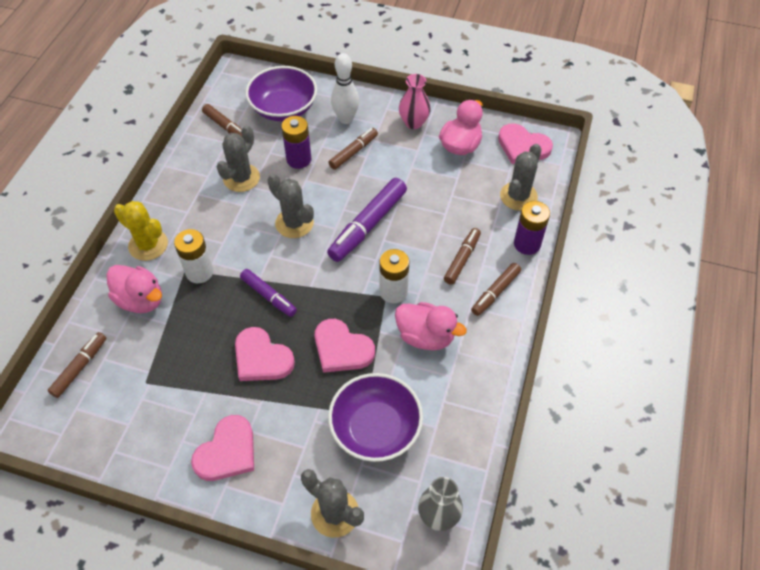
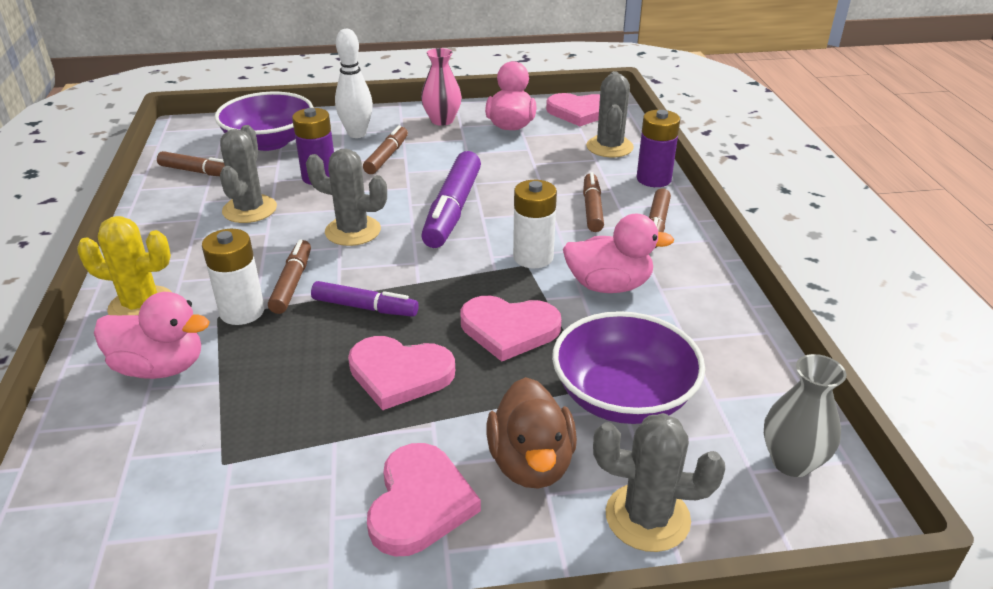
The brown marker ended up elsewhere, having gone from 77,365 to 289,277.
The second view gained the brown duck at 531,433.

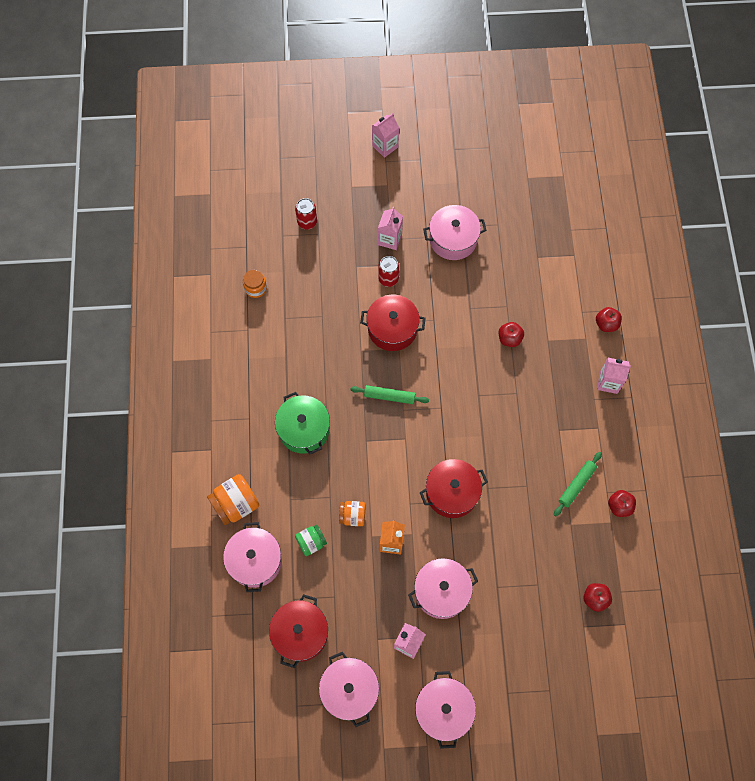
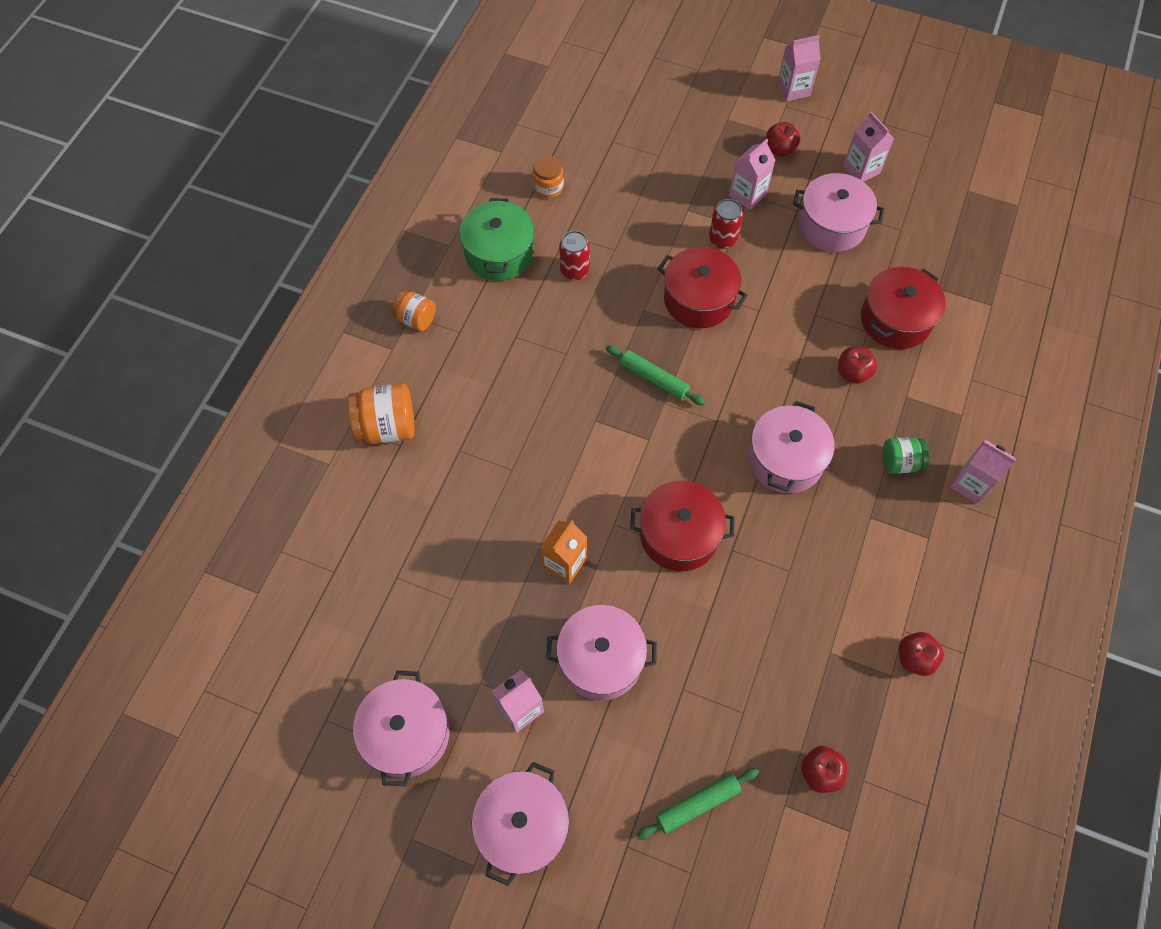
The pink pot ended up elsewhere, having gone from 252,557 to 791,447.
The red pot ended up elsewhere, having gone from 298,631 to 903,308.
The green pot ended up elsewhere, having gone from 302,423 to 496,239.
The red can ended up elsewhere, having gone from 306,214 to 574,255.
The green jar ended up elsewhere, having gone from 311,540 to 906,455.
The orange jar ended up elsewhere, having gone from 352,513 to 414,310.
The green rolling pin ended up elsewhere, having gone from 578,484 to 698,803.
The red apple ended up elsewhere, having gone from 609,319 to 783,139.
The second view gained the pink carton at 868,147.

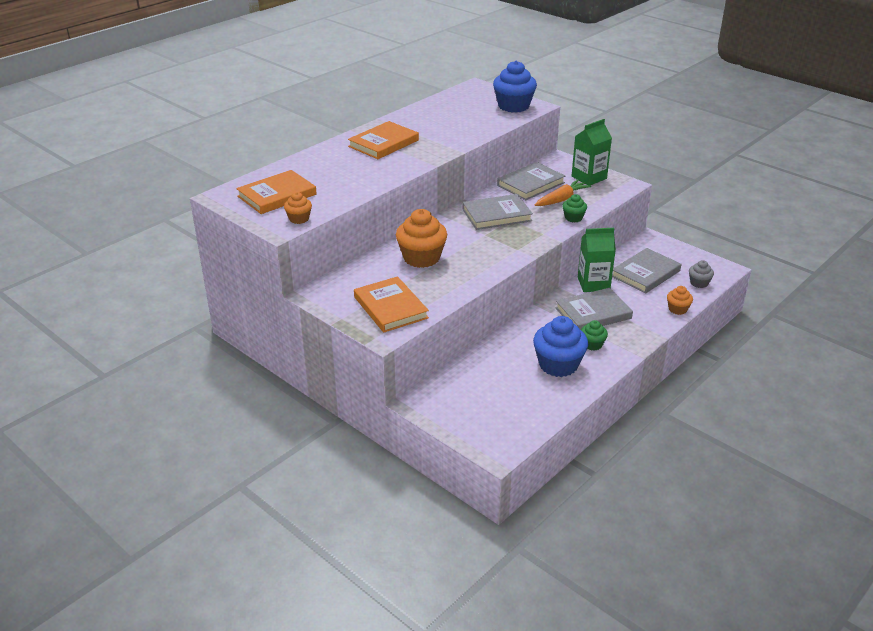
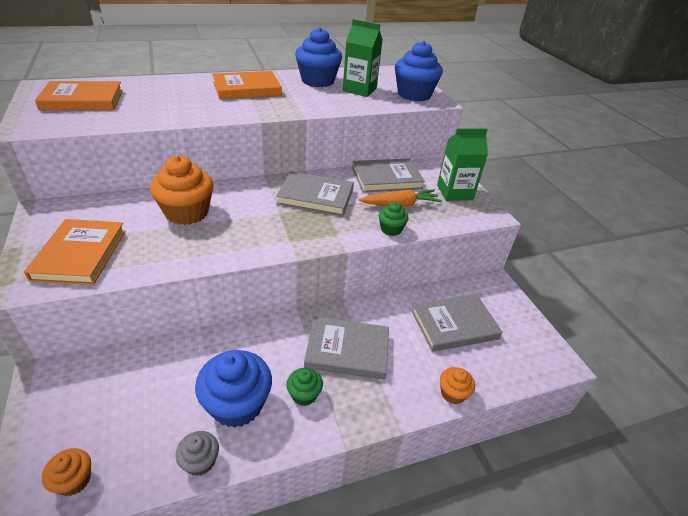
The orange cupcake ended up elsewhere, having gone from 298,208 to 66,472.
The green carton ended up elsewhere, having gone from 597,260 to 363,58.
The grey cupcake ended up elsewhere, having gone from 701,274 to 197,453.
The second view gained the blue cupcake at 318,57.

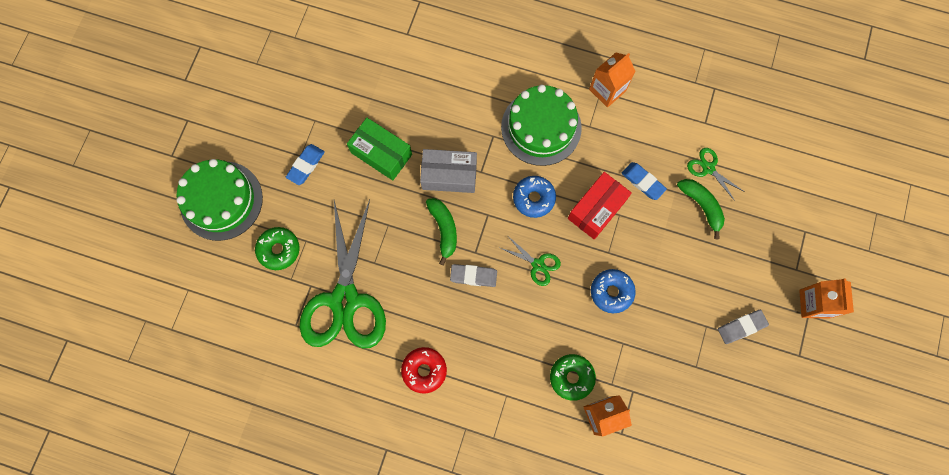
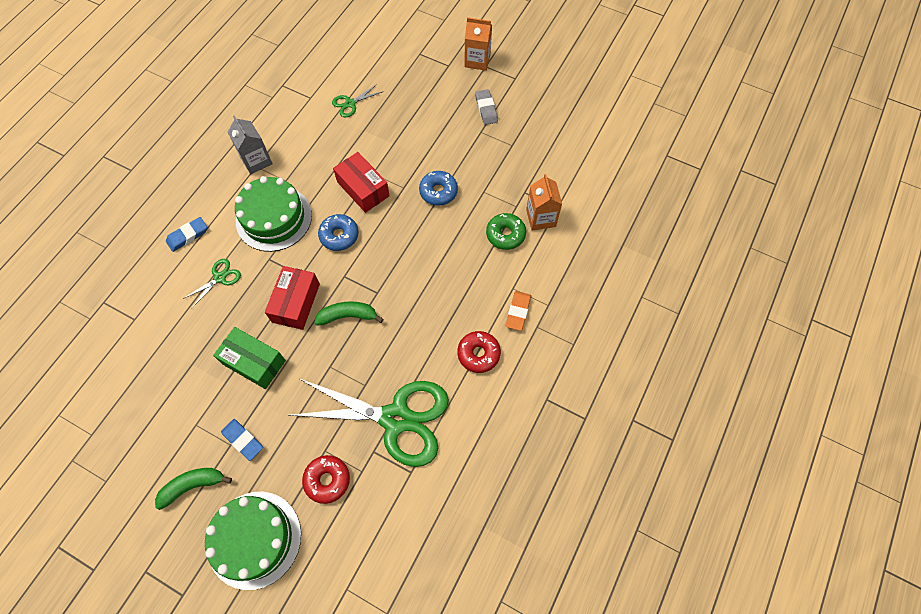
What was the green donut at 277,248 turned into the red donut at 326,479.
The green box at 379,149 ended up facing another way, 75 degrees clockwise from before.
What was the grey box at 448,171 turned into the red box at 292,298.
The second view lost the grey eraser at 473,275.
The green scissors ended up elsewhere, having gone from 530,261 to 212,283.
What was the orange carton at 612,80 turned into the grey carton at 250,144.
The blue eraser ended up elsewhere, having gone from 644,181 to 186,234.
The green banana ended up elsewhere, having gone from 701,209 to 193,489.
The second view gained the orange eraser at 518,311.

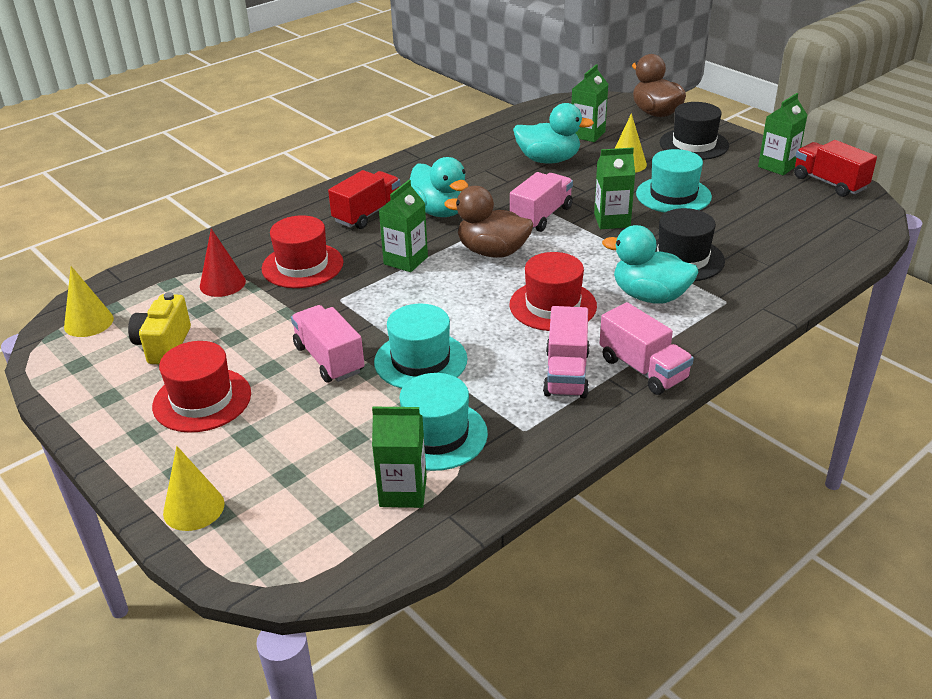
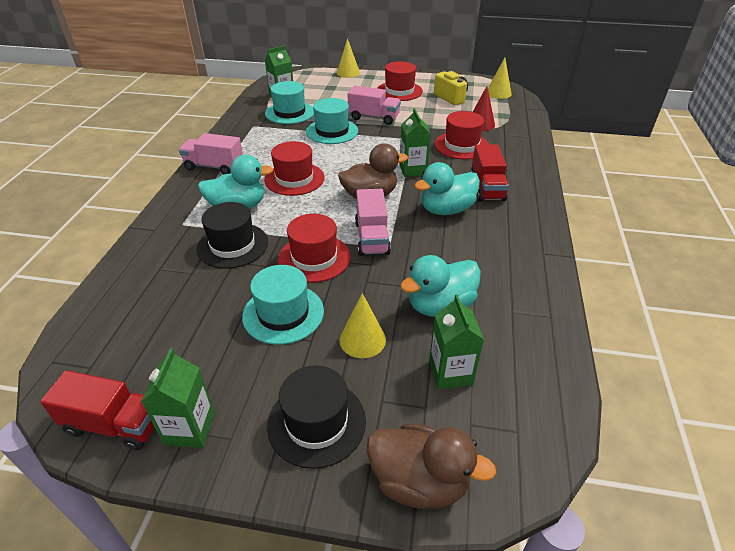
The turquoise duck at 439,187 ended up facing another way, 45 degrees counterclockwise from before.
The second view lost the pink truck at 566,352.
Where the green carton stood at 614,188, the red hat came to stand at 314,248.

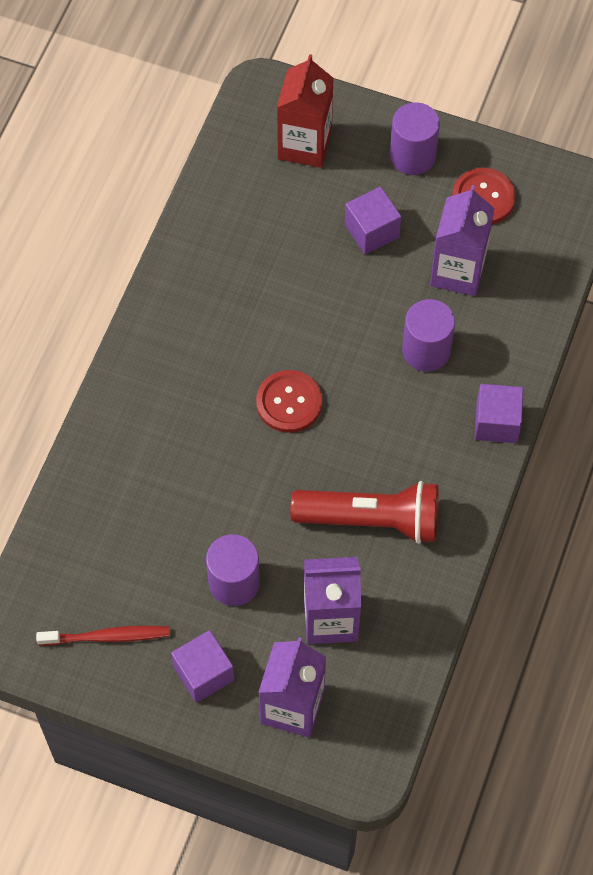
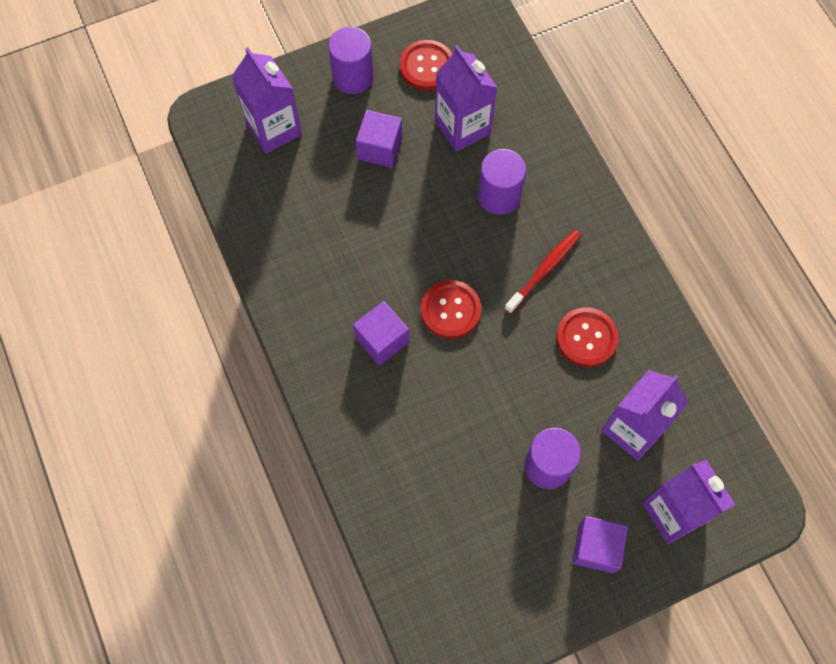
The red toothbrush ended up elsewhere, having gone from 103,635 to 542,272.
What was the red carton at 305,111 turned into the purple carton at 267,100.
Where the red flashlight stood at 364,512, the red button came to stand at 587,337.
The purple cube ended up elsewhere, having gone from 499,413 to 381,333.

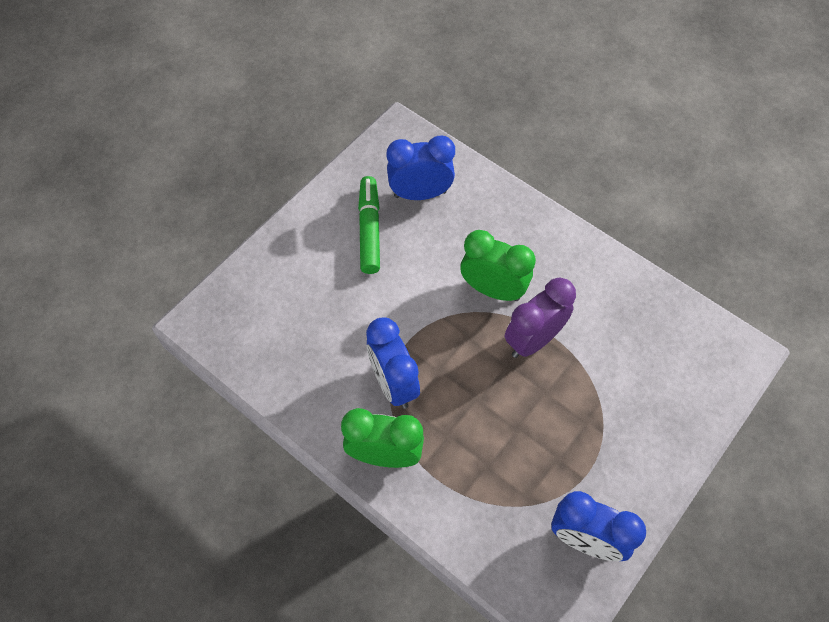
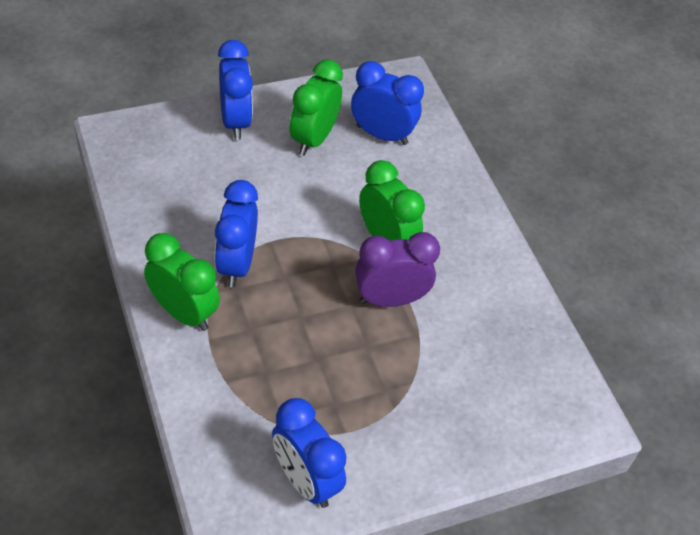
Where the green marker stood at 369,225, the green clock came to stand at 316,107.
The second view gained the blue clock at 235,90.

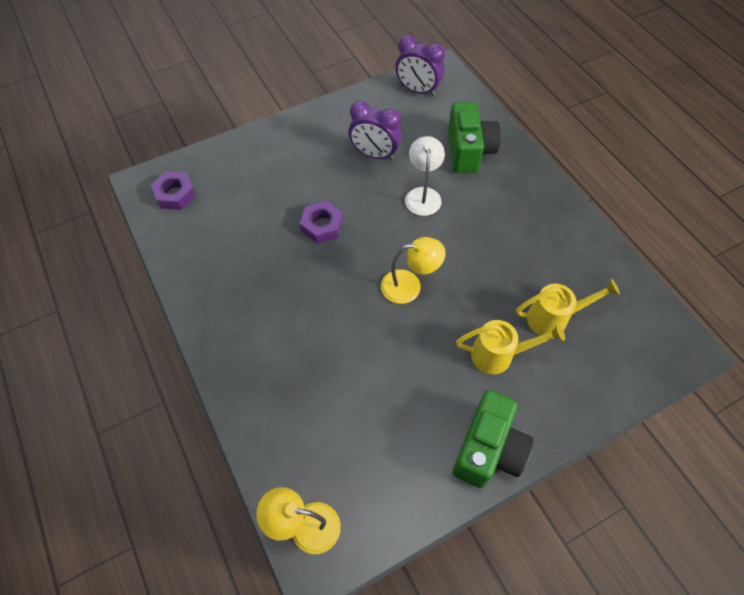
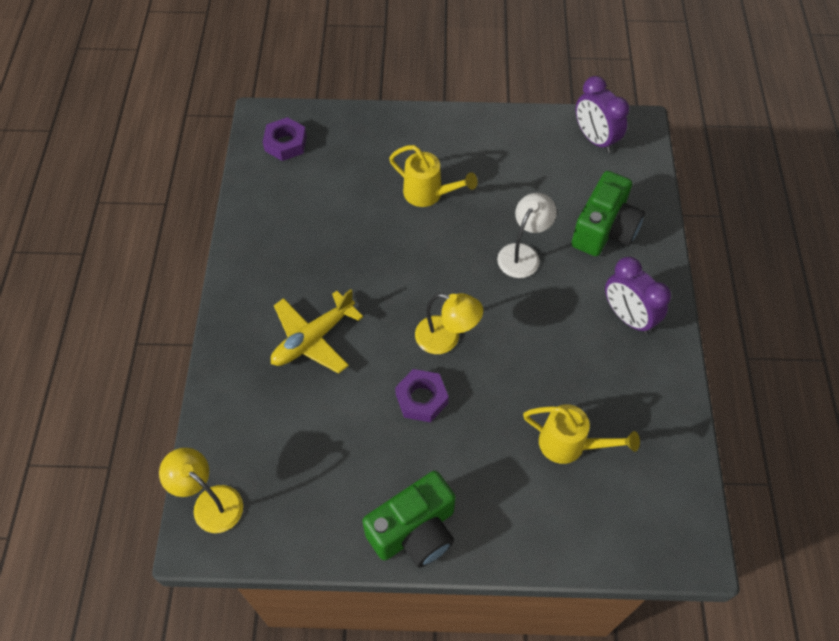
The purple nut ended up elsewhere, having gone from 321,222 to 422,395.
The purple clock ended up elsewhere, having gone from 375,130 to 638,295.
The yellow watering can ended up elsewhere, having gone from 510,347 to 433,176.
The second view gained the yellow plane at 317,331.

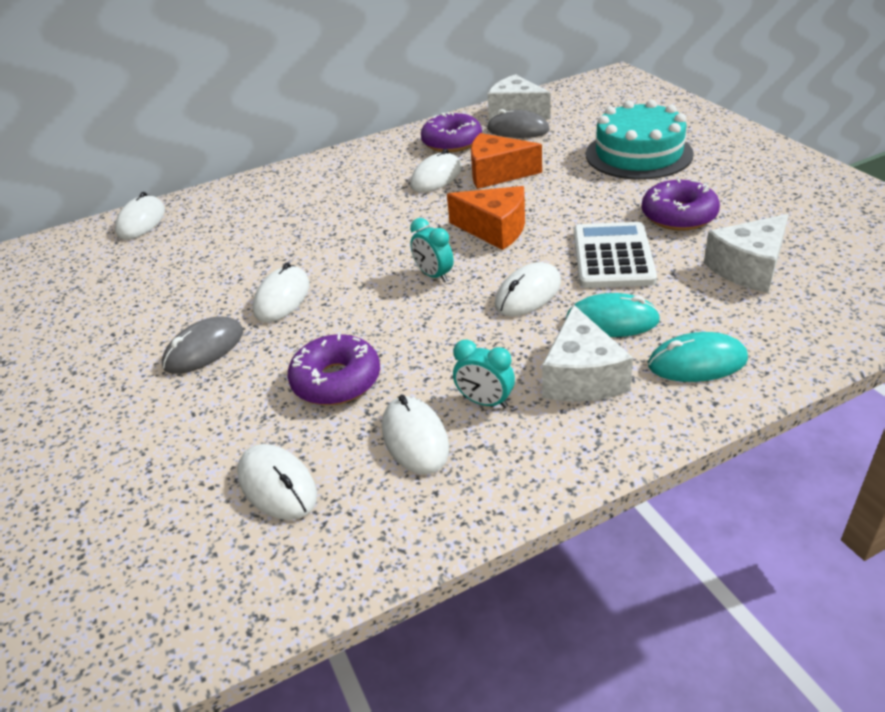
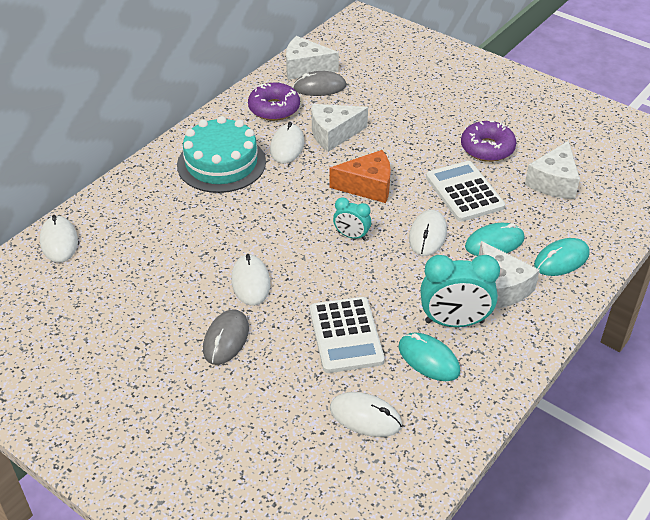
Where the purple donut stood at 333,369, the white calculator came to stand at 347,335.
What was the white mouse at 415,435 turned into the turquoise mouse at 429,357.
The size of the turquoise clock at 484,373 changed by a factor of 1.80.
What was the orange cheese at 506,161 turned into the white cheese at 340,128.
The turquoise cake ended up elsewhere, having gone from 640,140 to 221,154.

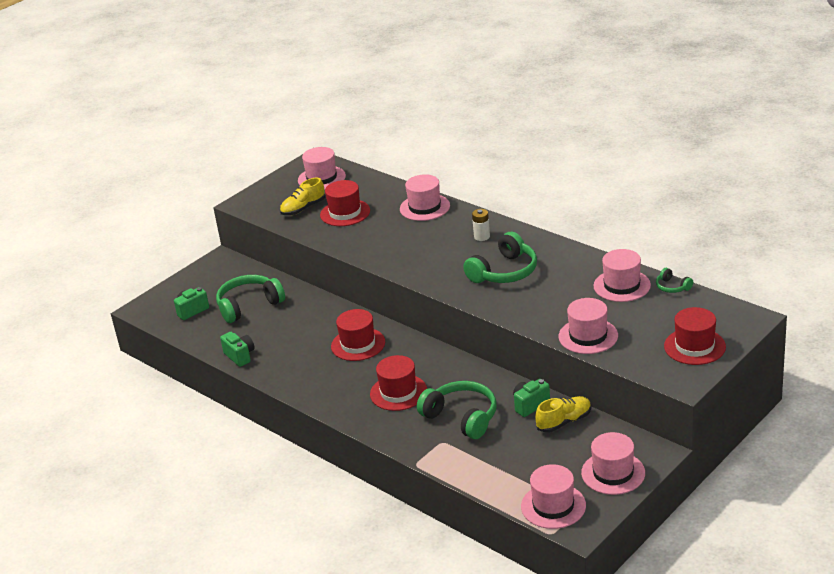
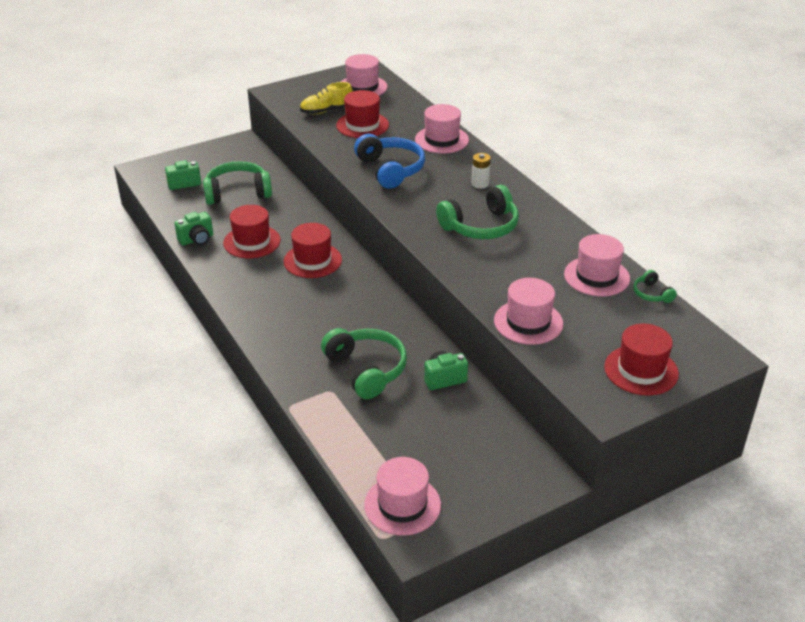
The green camera at 237,349 ended up facing another way, 75 degrees clockwise from before.
The red hat ended up elsewhere, having gone from 398,383 to 252,231.
The second view lost the yellow shoe at 563,414.
The second view lost the pink hat at 613,463.
The second view gained the blue headphones at 389,161.

